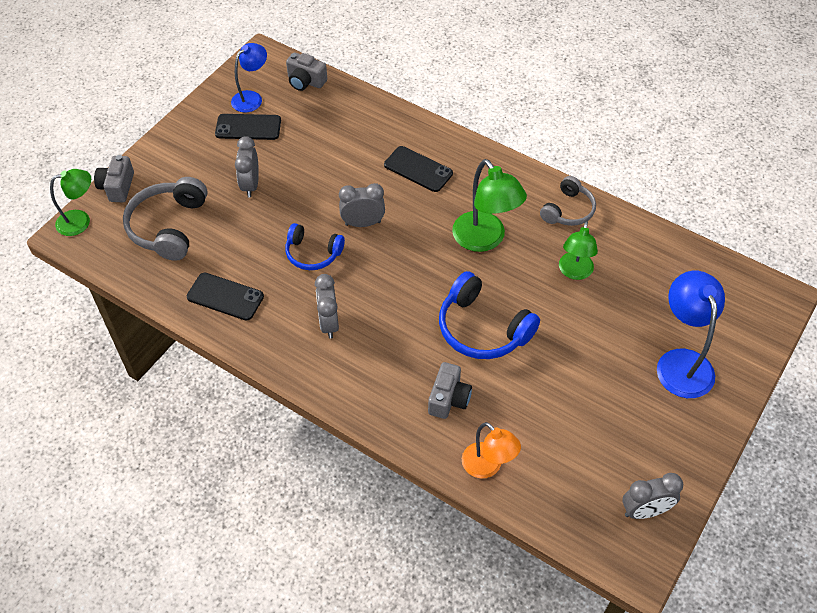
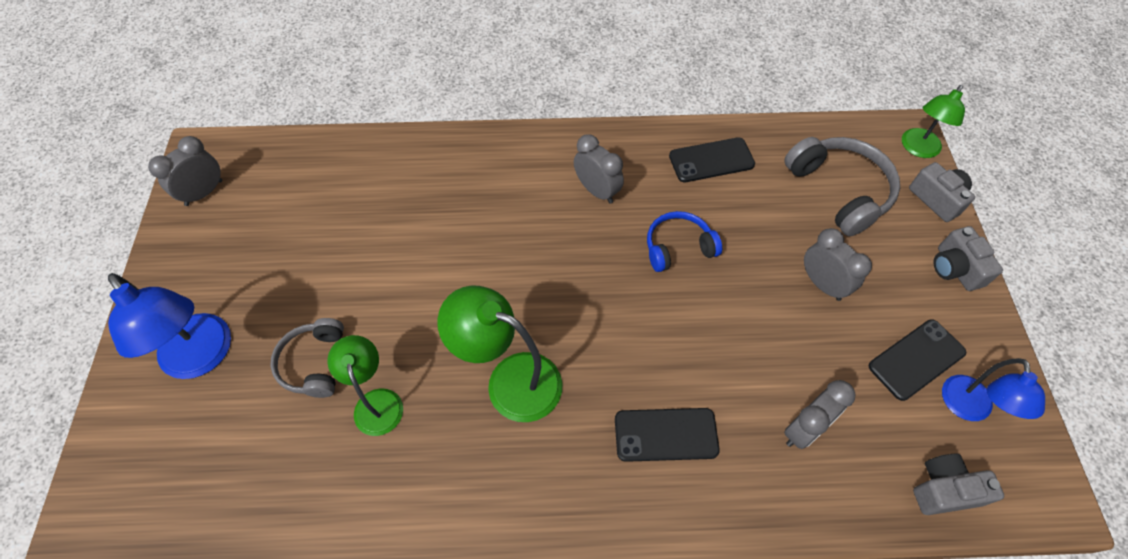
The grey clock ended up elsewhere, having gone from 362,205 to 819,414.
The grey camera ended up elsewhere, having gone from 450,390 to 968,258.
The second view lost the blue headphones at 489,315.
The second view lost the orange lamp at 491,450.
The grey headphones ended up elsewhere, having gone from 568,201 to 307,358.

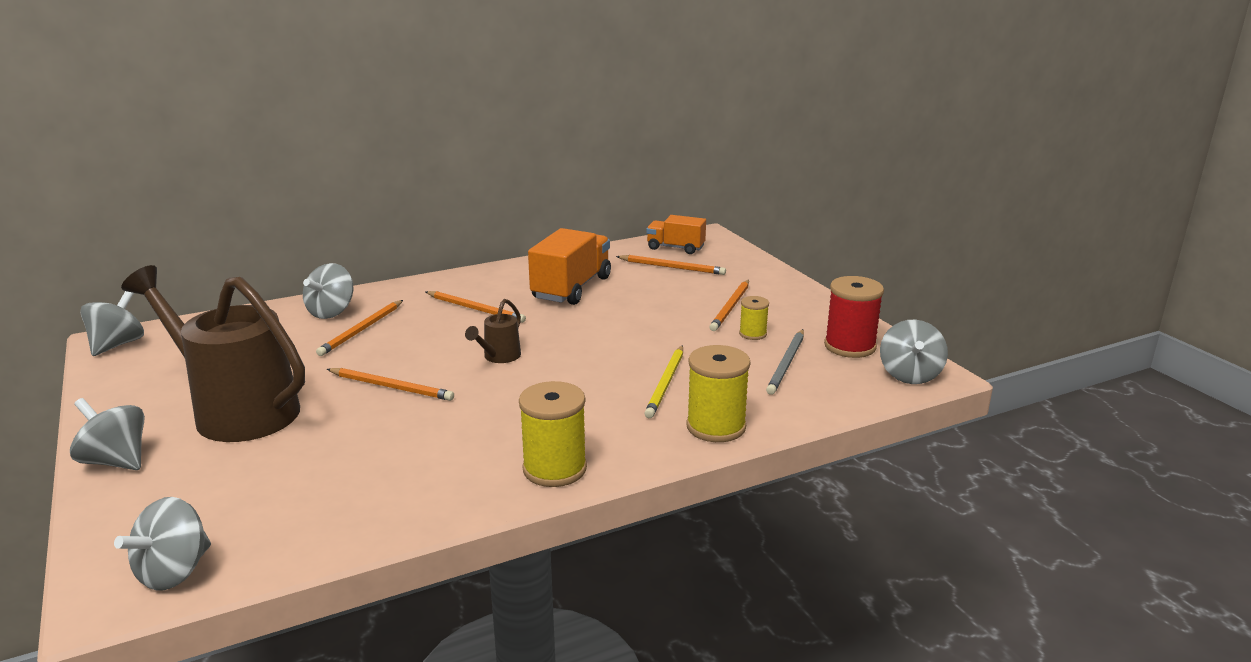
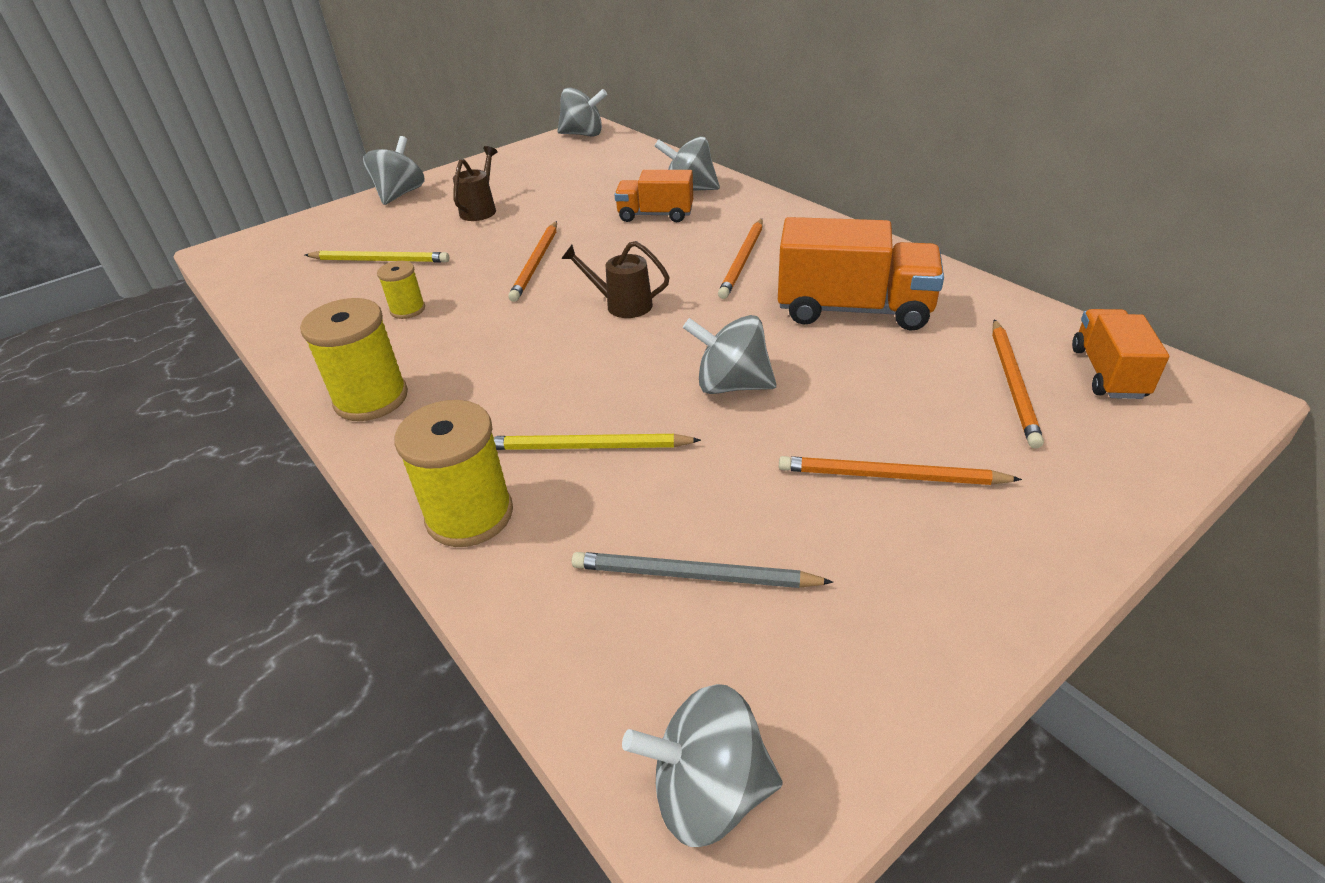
The grey spinning top ended up elsewhere, having gone from 162,544 to 730,354.
The size of the brown watering can at 213,353 changed by a factor of 0.42.
Where the orange pencil stood at 359,328, the orange truck came to stand at 654,196.
The yellow spool ended up elsewhere, having gone from 754,318 to 401,290.
The second view lost the red spool at 854,317.
The second view gained the yellow pencil at 377,257.

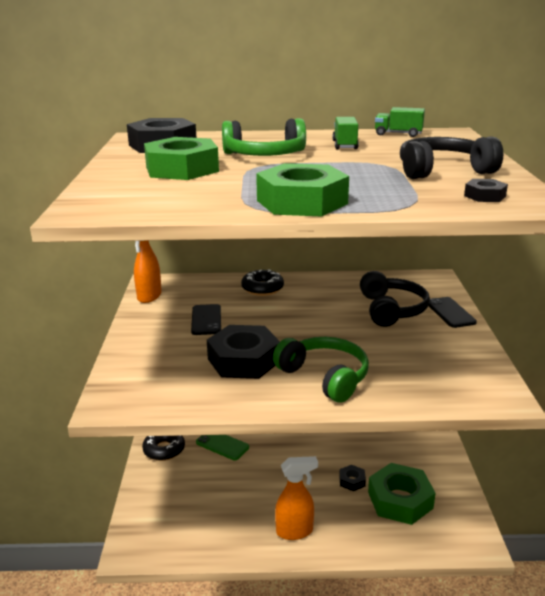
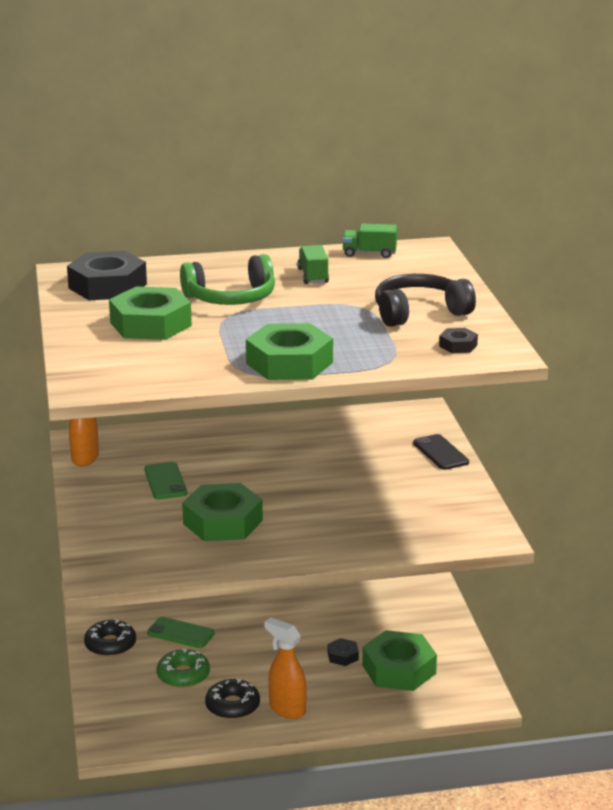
What was the black phone at 206,319 turned into the green phone at 165,480.
What was the black nut at 243,352 turned into the green nut at 222,512.
The black donut ended up elsewhere, having gone from 262,282 to 232,699.
The second view lost the green headphones at 321,370.
The orange spray bottle at 296,498 ended up facing another way, 120 degrees counterclockwise from before.
The second view lost the black headphones at 395,299.
The second view gained the green donut at 183,668.

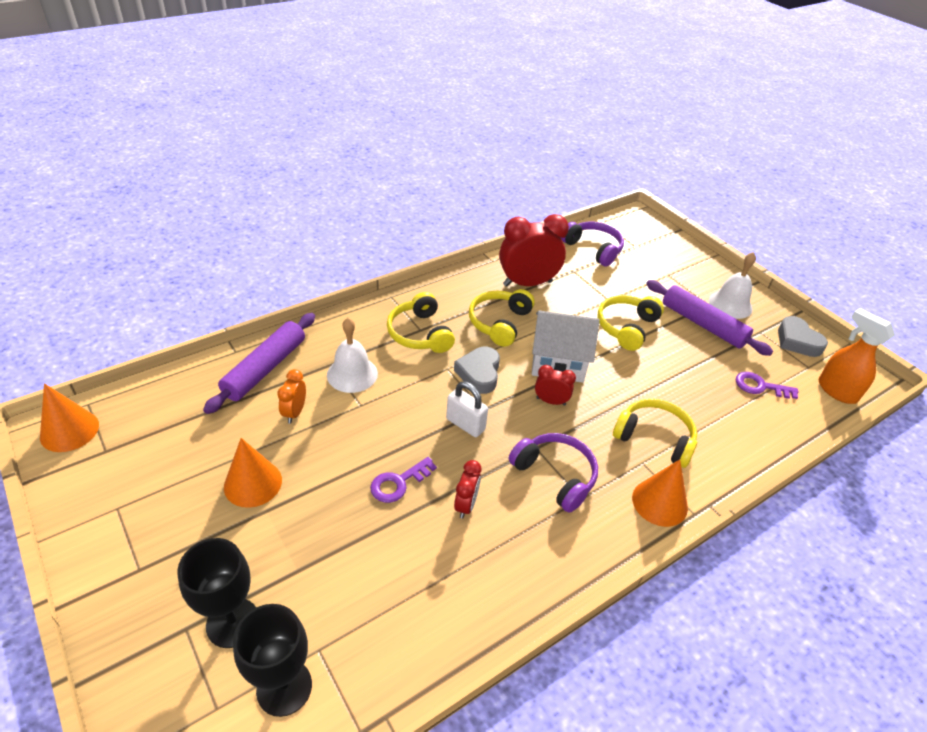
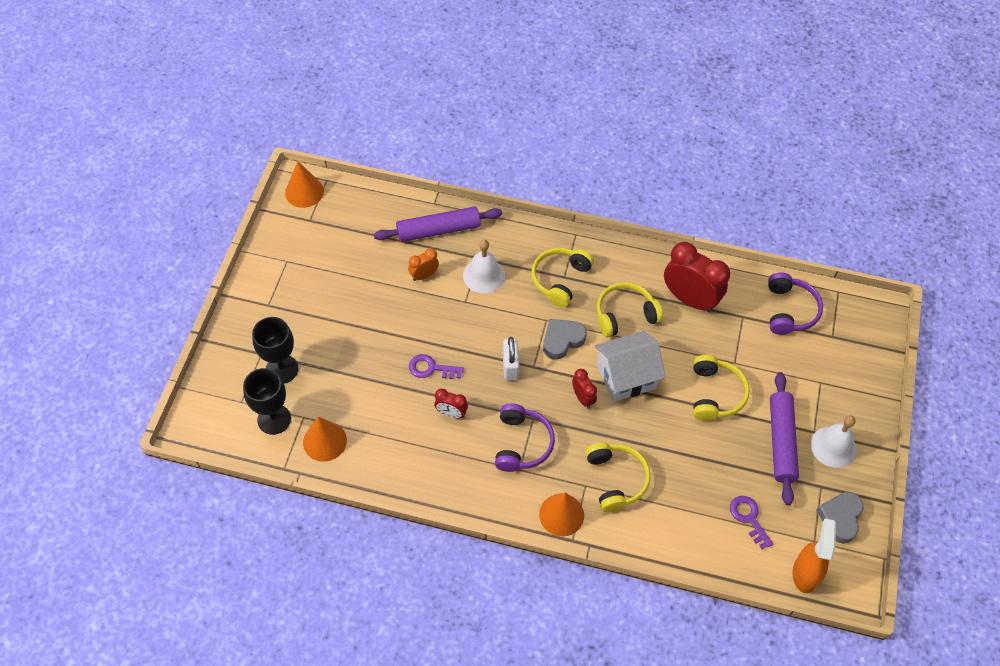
The orange cone ended up elsewhere, having gone from 253,473 to 325,439.
The red clock at 467,489 ended up facing another way, 45 degrees clockwise from before.
The white house at 566,347 ended up facing another way, 75 degrees counterclockwise from before.
The yellow headphones at 631,323 ended up facing another way, 105 degrees clockwise from before.

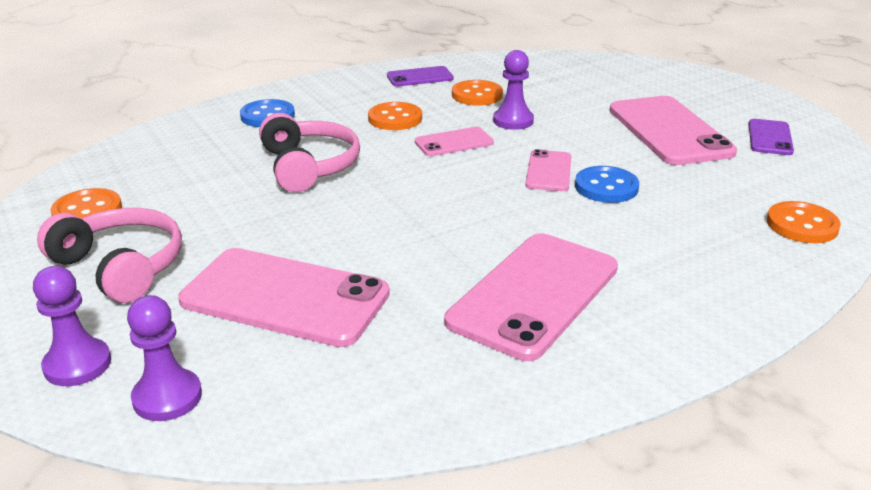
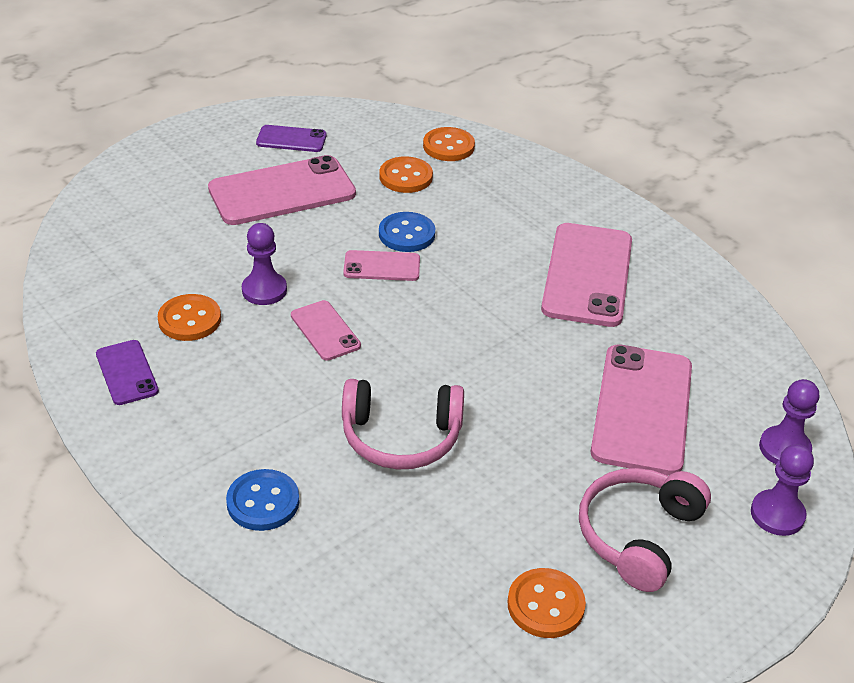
The pink headphones at 309,152 ended up facing another way, 150 degrees counterclockwise from before.
The orange button ended up elsewhere, having gone from 395,116 to 406,174.
The pink phone at 531,297 ended up facing another way, 75 degrees clockwise from before.

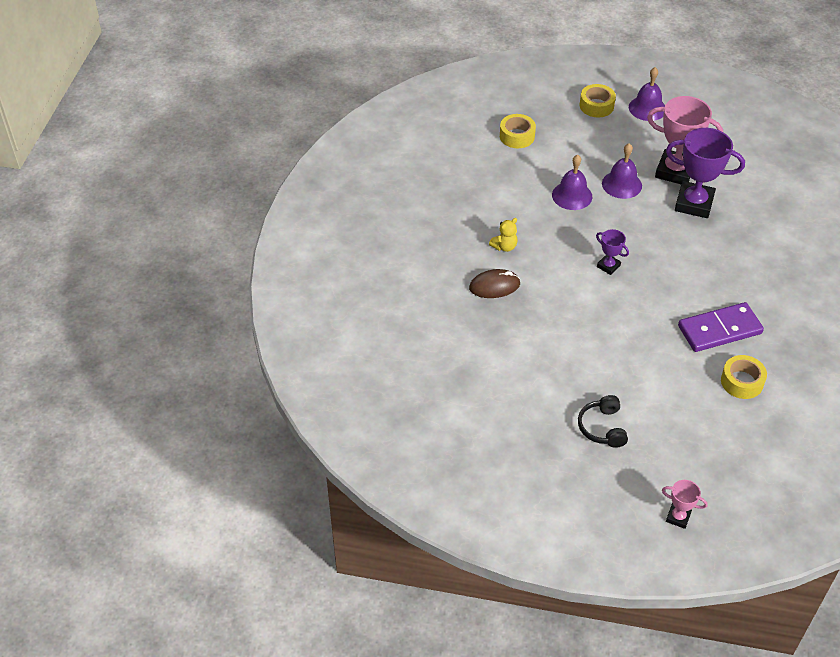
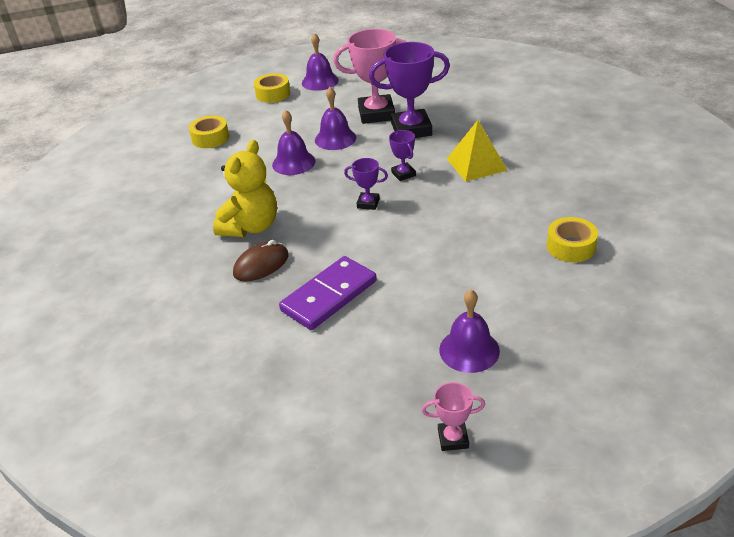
The size of the yellow teddy bear at 503,235 changed by a factor of 2.03.
Where the black headphones stood at 603,421, the purple bell came to stand at 469,331.
The pink trophy ended up elsewhere, having gone from 685,504 to 453,416.
The purple domino ended up elsewhere, having gone from 721,327 to 328,293.
The second view gained the purple trophy at 402,155.
The second view gained the yellow pyramid at 477,151.

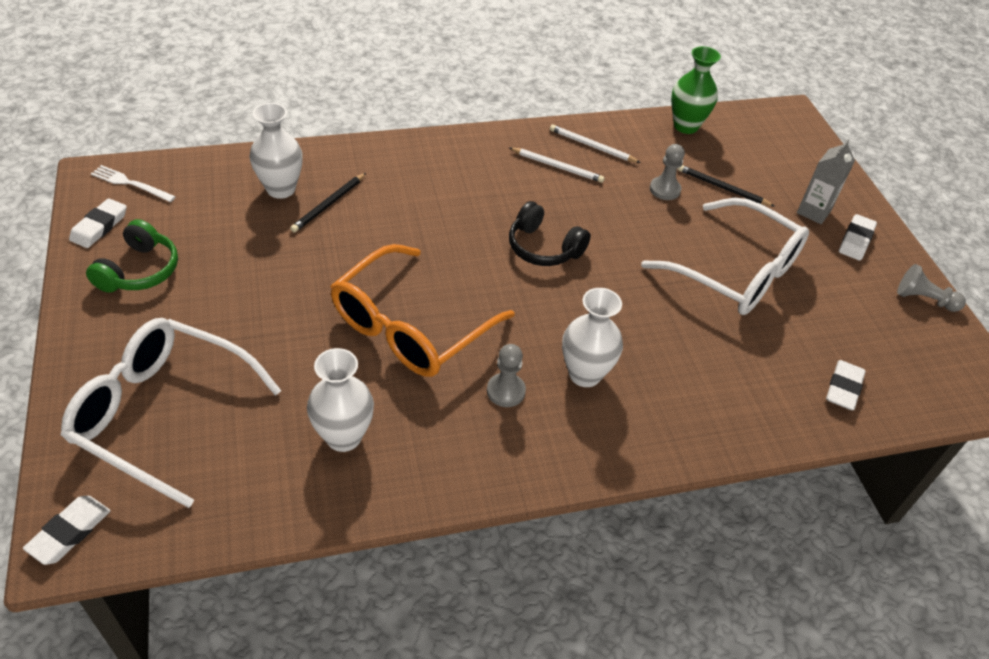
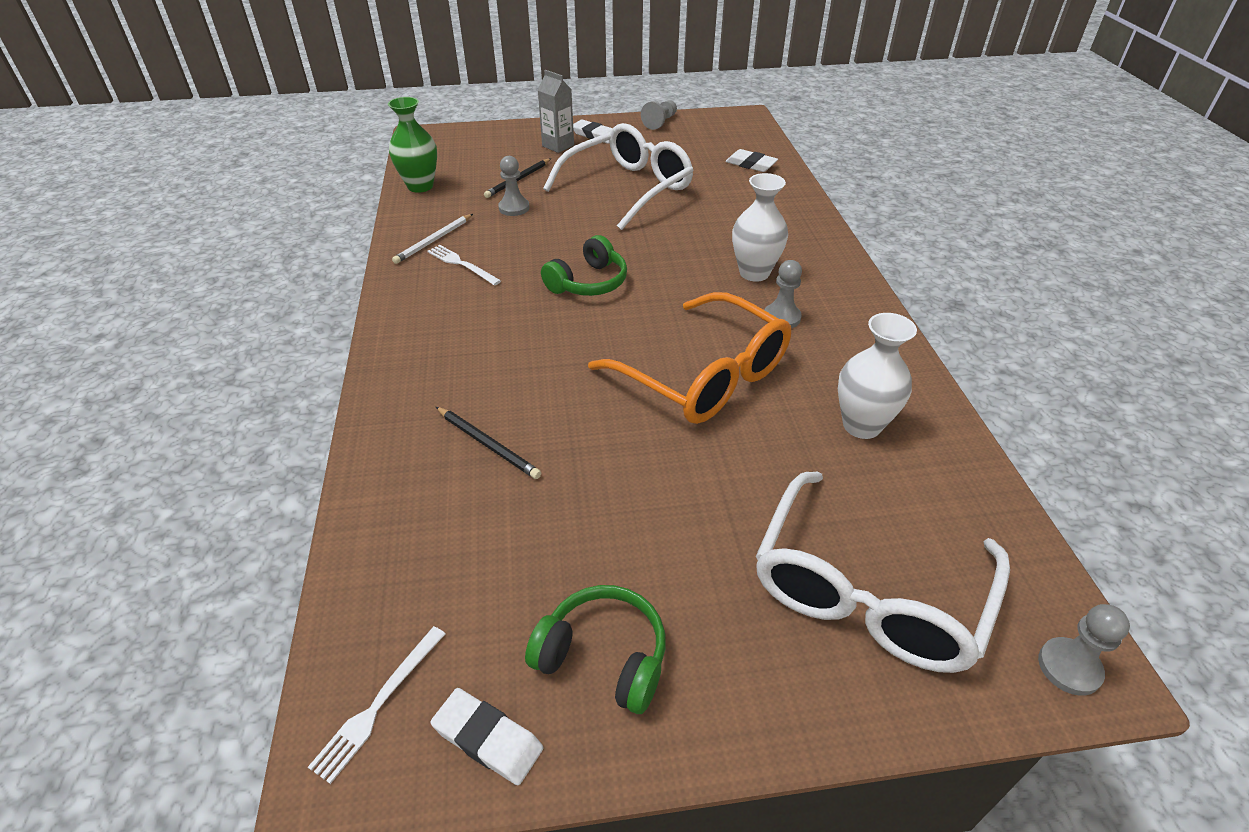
Where the white eraser stood at 67,530, the grey pawn came to stand at 1084,650.
The second view lost the white vase at 276,151.
What was the black headphones at 550,233 turned into the green headphones at 584,265.
Where the white pencil stood at 557,165, the white fork came to stand at 464,265.

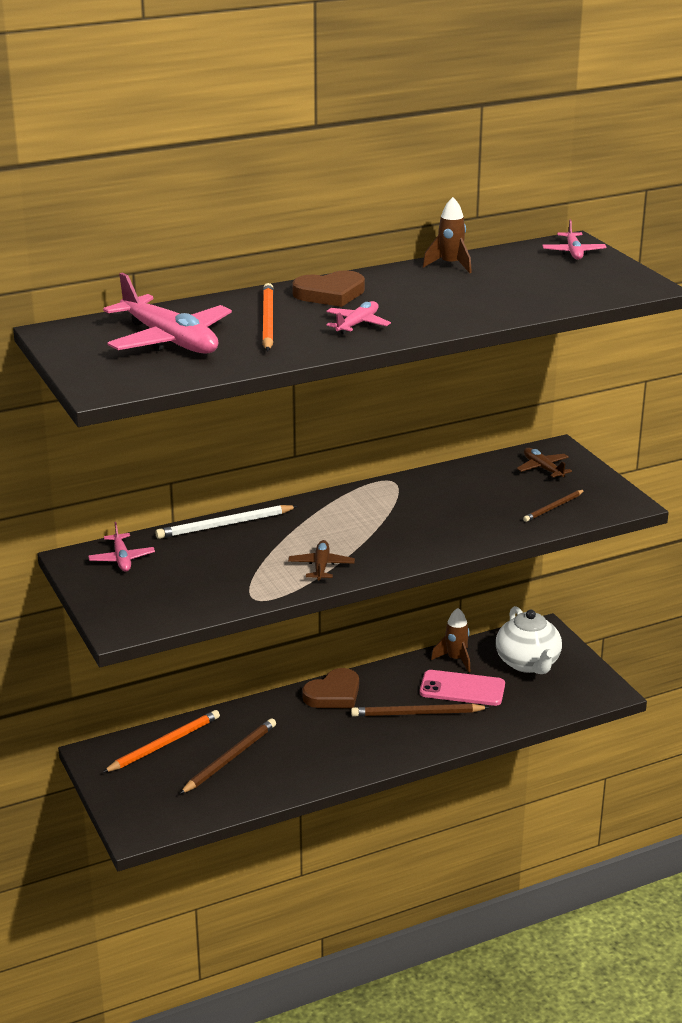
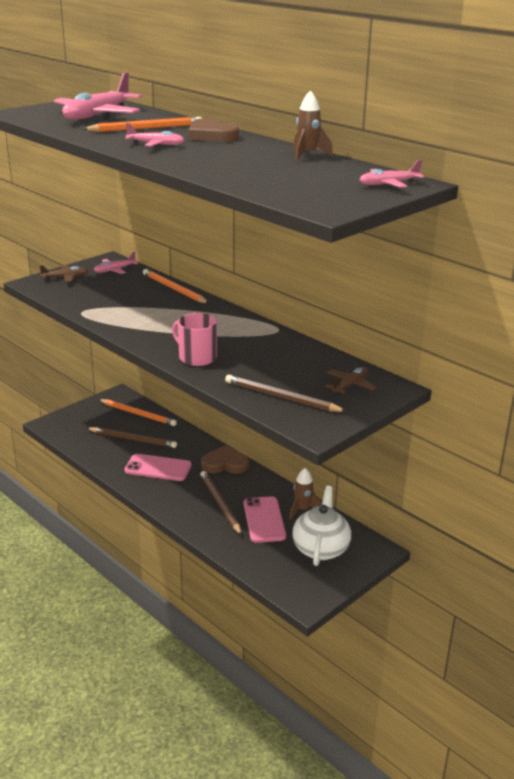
What was the white pencil at 226,522 turned into the orange pencil at 176,286.
The brown plane ended up elsewhere, having gone from 321,560 to 64,273.
The brown heart at 330,688 ended up facing another way, 150 degrees clockwise from before.
The white teapot at 529,640 ended up facing another way, 135 degrees clockwise from before.
The size of the brown pencil at 553,506 changed by a factor of 1.62.
The second view gained the pink phone at 157,467.
The second view gained the pink mug at 194,339.

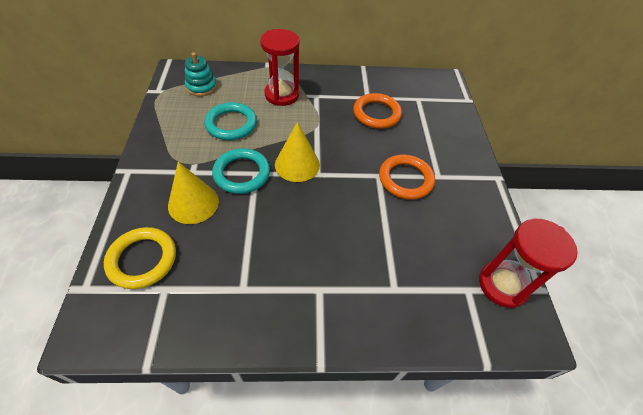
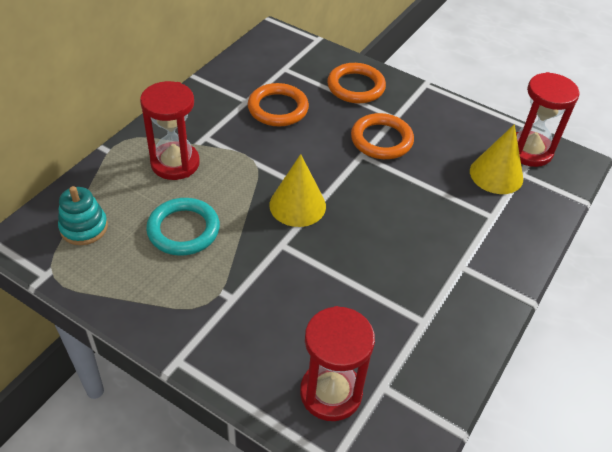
Where the yellow ring stood at 140,258, the red hourglass came to stand at 337,363.
The yellow cone ended up elsewhere, having gone from 193,193 to 496,159.
The second view lost the turquoise ring at 241,171.
The second view gained the orange ring at 356,83.

